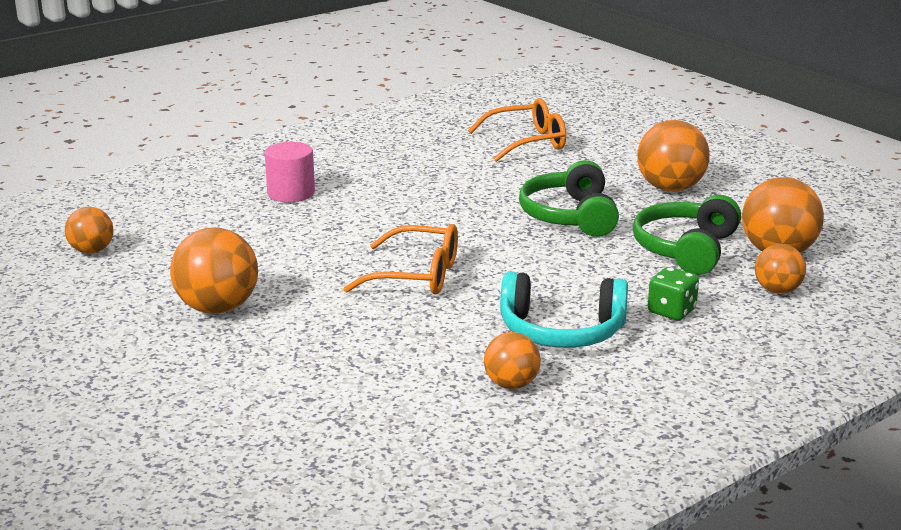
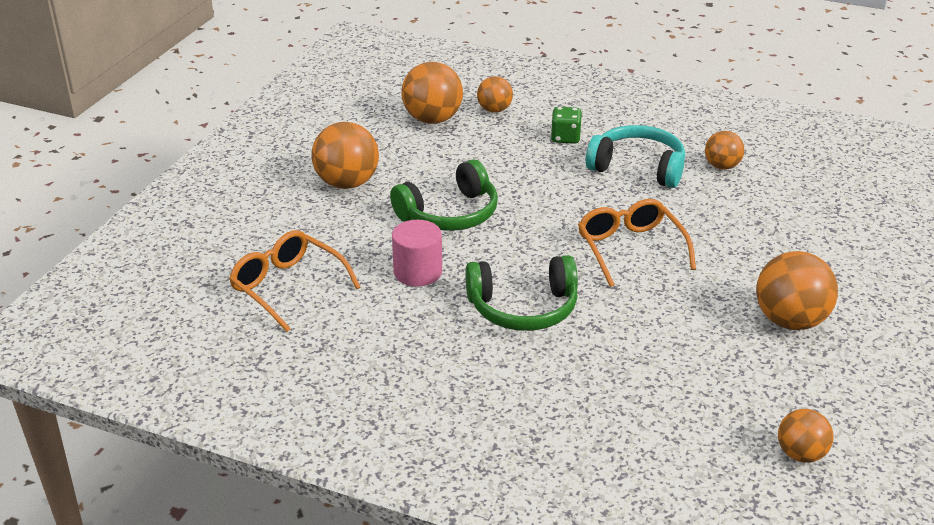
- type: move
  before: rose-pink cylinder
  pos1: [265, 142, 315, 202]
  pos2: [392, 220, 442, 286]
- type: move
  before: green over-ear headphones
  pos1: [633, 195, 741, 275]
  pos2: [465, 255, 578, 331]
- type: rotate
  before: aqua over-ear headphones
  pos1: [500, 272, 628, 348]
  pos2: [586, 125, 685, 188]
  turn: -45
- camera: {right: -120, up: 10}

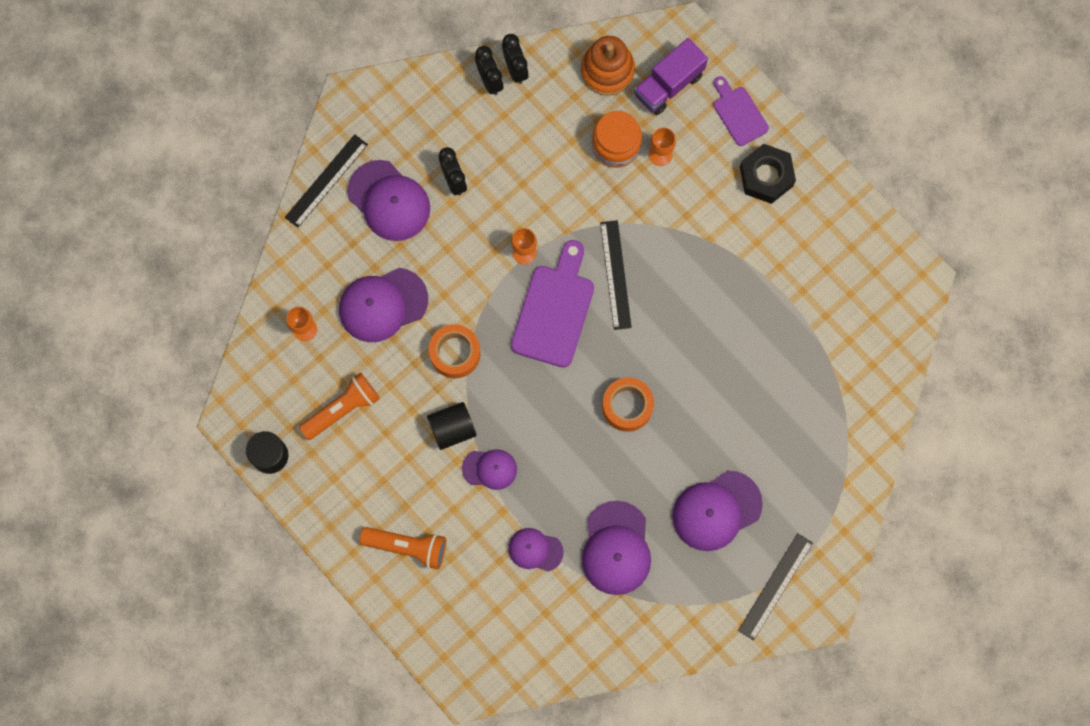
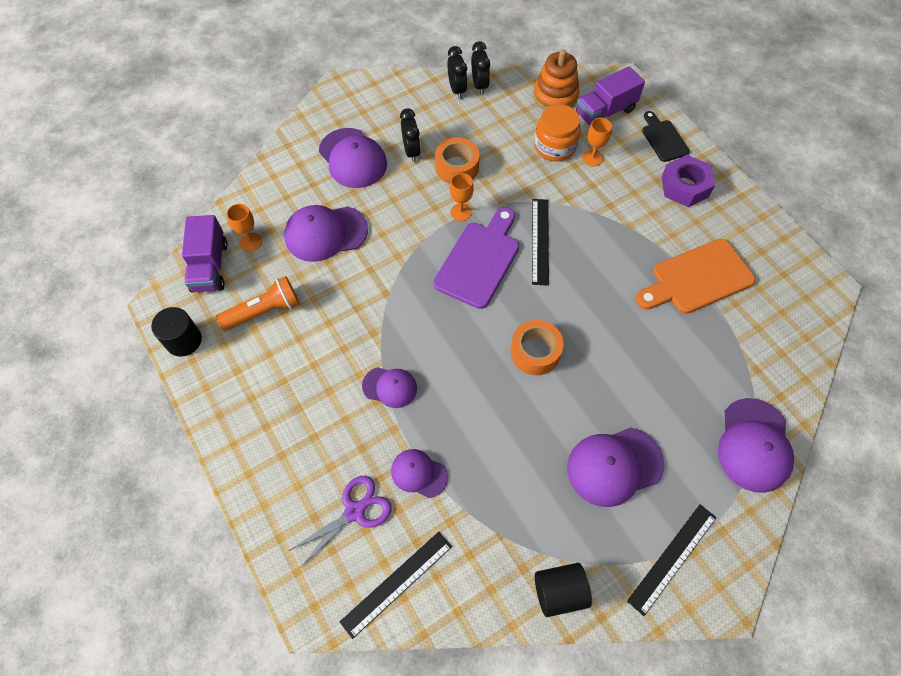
- type: insert
  after: violet truck
  pos2: [182, 215, 227, 292]
- type: insert
  after: violet scissors
  pos2: [289, 476, 392, 568]
- type: move
  before: ebony straightedge
  pos1: [285, 134, 368, 228]
  pos2: [340, 532, 452, 639]
- type: move
  before: bright orange tape
  pos1: [429, 324, 481, 378]
  pos2: [435, 137, 480, 184]
- type: move
  before: ebony cylinder
  pos1: [427, 402, 476, 450]
  pos2: [535, 563, 592, 617]
- type: insert
  after: bright orange chopping board
  pos2: [636, 239, 755, 314]
- type: recolor
  before: violet chopping board
  after: ebony chopping board
  pos1: [714, 76, 769, 146]
  pos2: [642, 111, 690, 162]
- type: recolor
  before: ebony hex nut
  after: violet hex nut
  pos1: [740, 144, 796, 204]
  pos2: [662, 155, 715, 207]
- type: move
  before: violet baseball cap
  pos1: [582, 501, 651, 595]
  pos2: [718, 398, 794, 493]
- type: delete
  before: bright orange torch
  pos1: [360, 527, 446, 570]
- camera: {right: 10, up: -15}

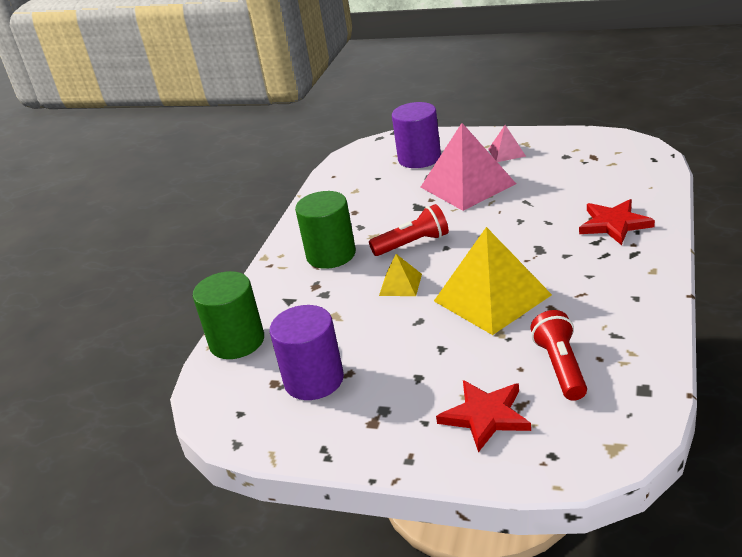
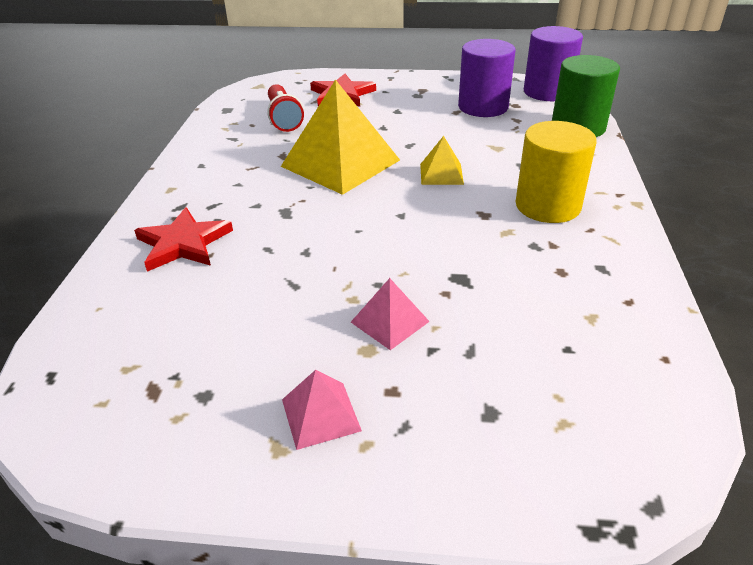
- type: resize
  before: rose-pink pyramid shape
  pos1: [421, 123, 516, 211]
  pos2: [351, 278, 430, 350]
  scale: 0.47
- type: recolor
  before: green cylinder
  after: bright yellow cylinder
  pos1: [295, 191, 356, 269]
  pos2: [515, 121, 597, 223]
- type: move
  before: violet cylinder
  pos1: [392, 102, 441, 168]
  pos2: [524, 26, 583, 101]
- type: delete
  before: crimson torch
  pos1: [369, 204, 449, 256]
- camera: {right: 165, up: 5}

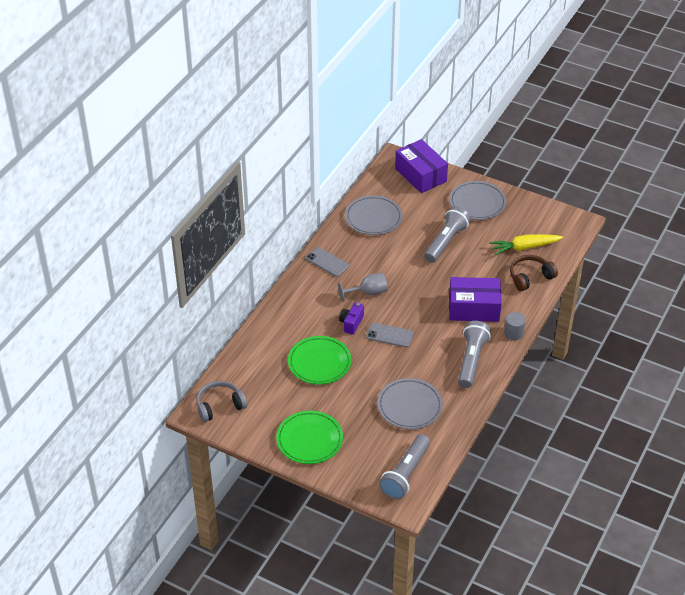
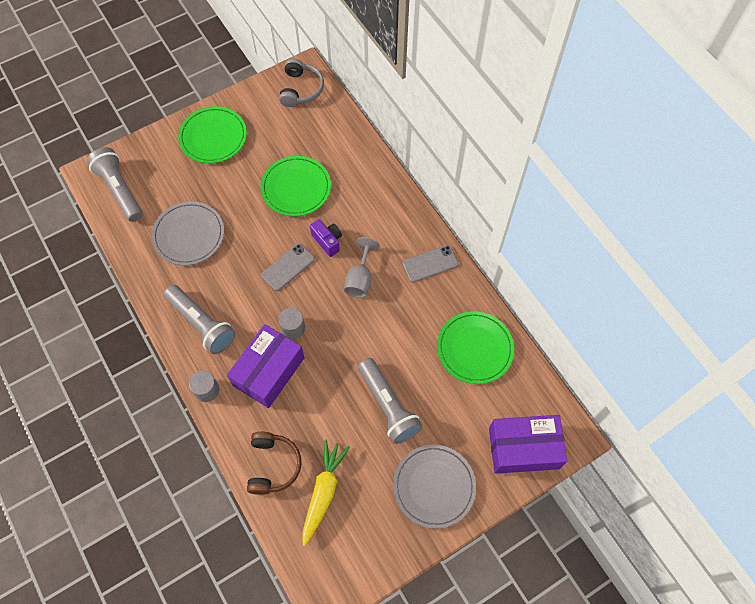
- type: insert
  after: ash-grey cylinder
  pos2: [279, 308, 305, 339]
- type: recolor
  before: ash-grey dinner plate
  after: green dinner plate
  pos1: [345, 195, 403, 235]
  pos2: [437, 311, 514, 384]
- camera: {right: 120, up: 20}

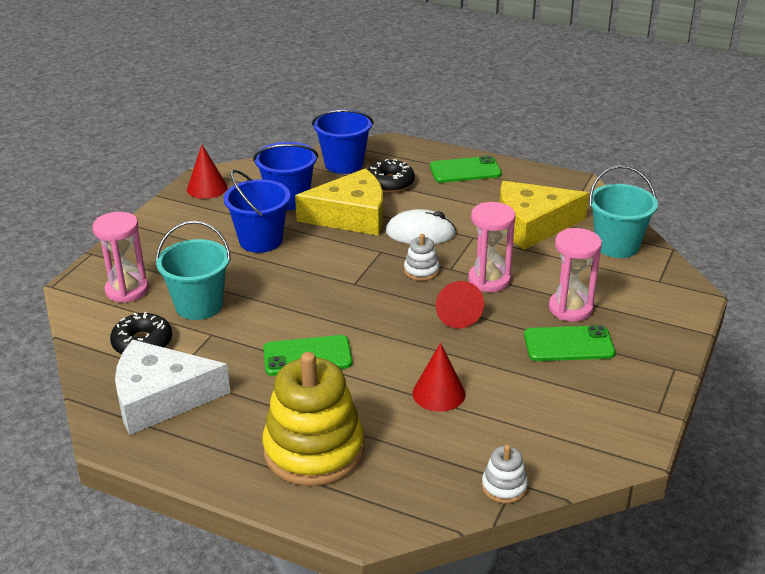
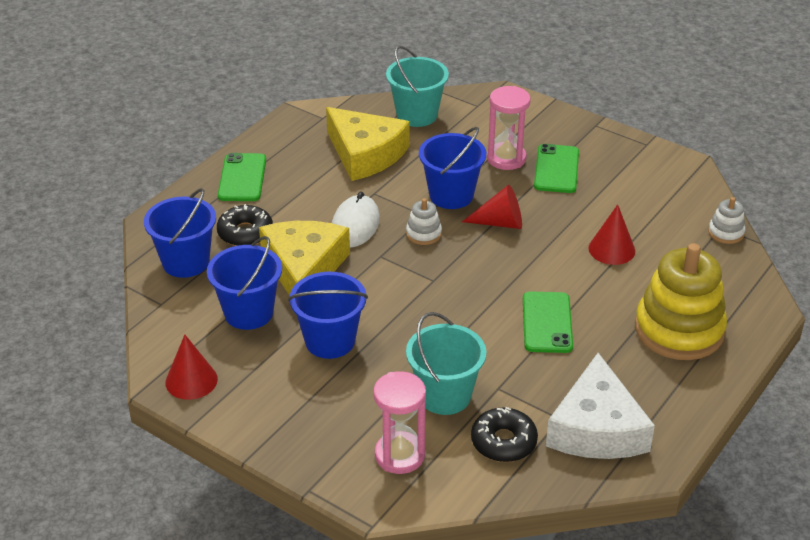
- type: rotate
  before: bright yellow cheese
  pos1: [500, 181, 589, 250]
  pos2: [326, 107, 409, 181]
  turn: -45
- type: replace
  before: rose-pink sand timer
  after: royal blue bucket
  pos1: [468, 202, 516, 292]
  pos2: [419, 127, 486, 209]
- camera: {right: -80, up: 5}

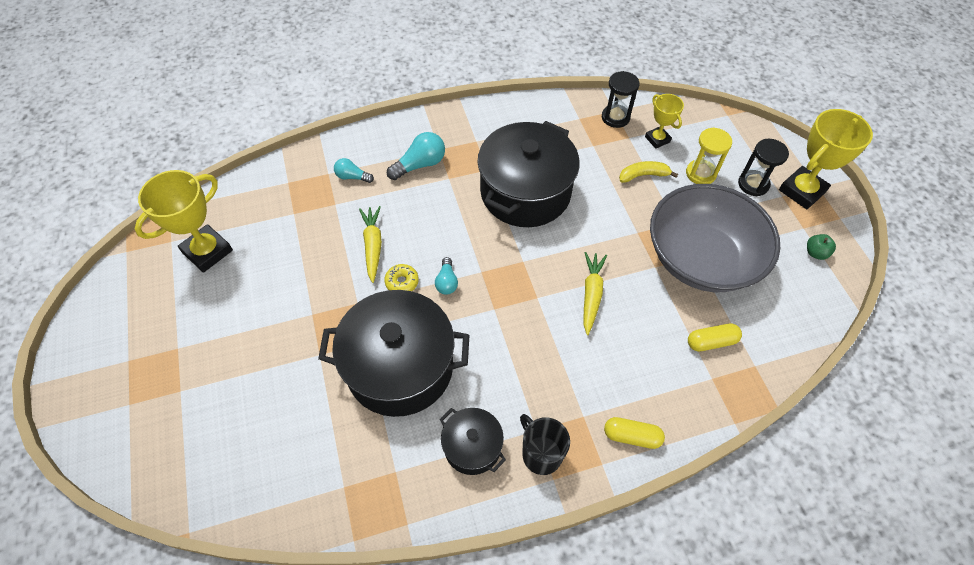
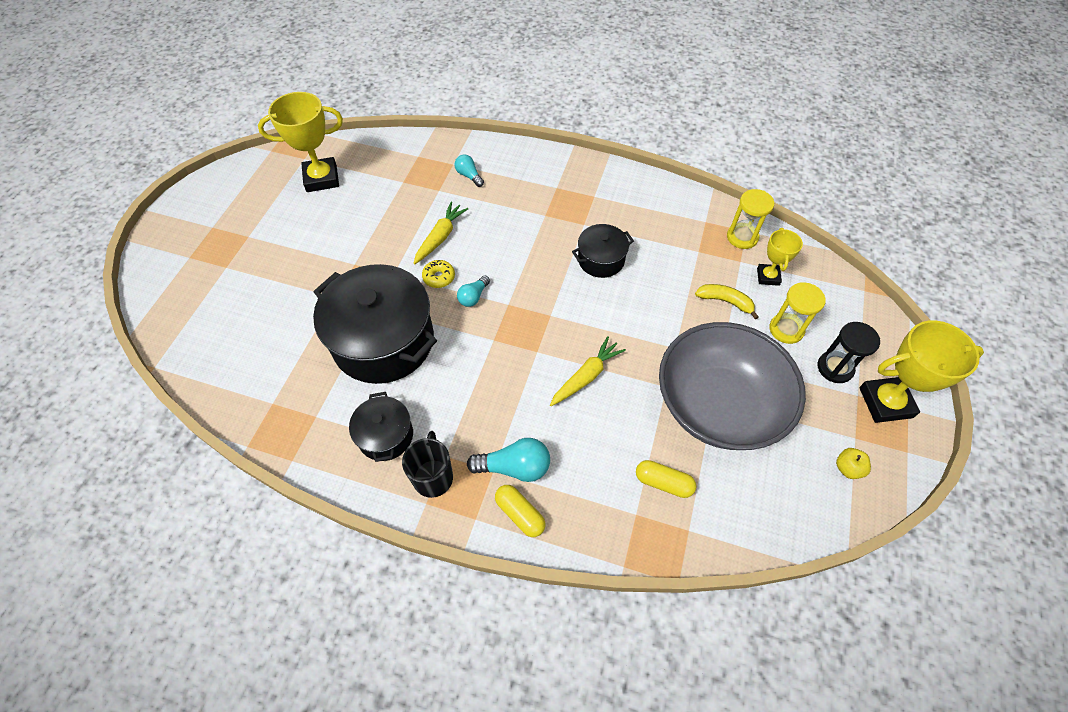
- type: move
  before: aqua bulb
  pos1: [387, 132, 445, 180]
  pos2: [467, 438, 550, 482]
- type: resize
  before: ebony cooking pot
  pos1: [478, 121, 580, 227]
  pos2: [572, 224, 634, 278]
  scale: 0.5
- type: recolor
  before: ebony sand timer
  after: bright yellow sand timer
  pos1: [602, 71, 640, 128]
  pos2: [727, 189, 774, 249]
- type: recolor
  before: green toy apple
  after: bright yellow toy apple
  pos1: [807, 234, 836, 260]
  pos2: [836, 448, 871, 479]
- camera: {right: 35, up: 0}

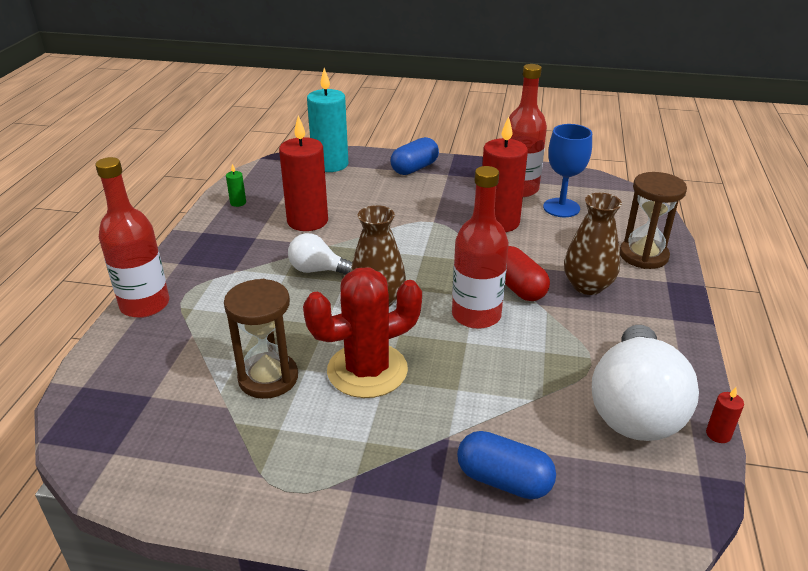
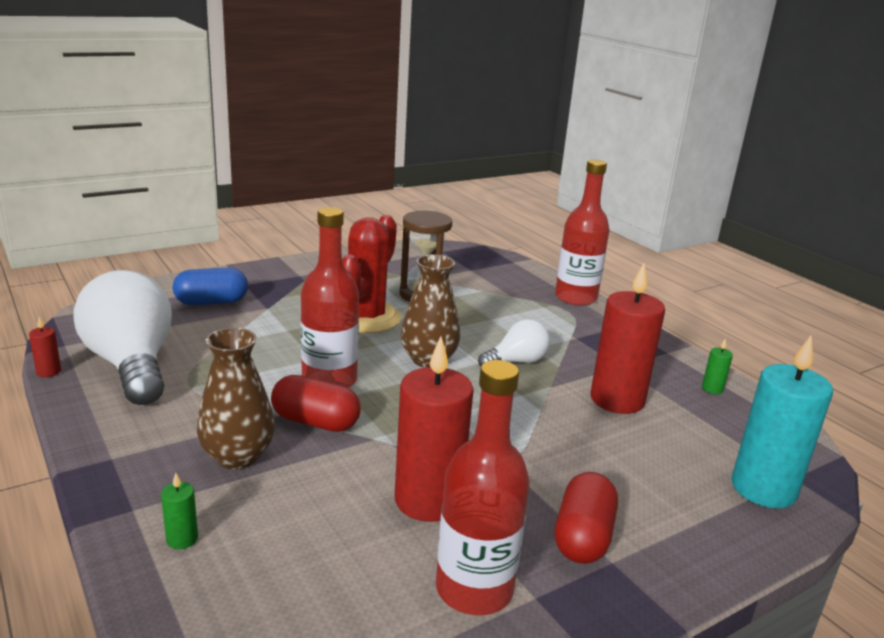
- type: replace
  before: brown sand timer
  after: green wax candle
  pos1: [620, 172, 687, 269]
  pos2: [161, 473, 198, 549]
- type: insert
  after: crimson pill shape
  pos2: [555, 472, 618, 564]
- type: delete
  before: royal blue pill shape
  pos1: [391, 137, 439, 175]
- type: delete
  before: royal blue chalice
  pos1: [543, 124, 592, 217]
- camera: {right: 135, up: -10}

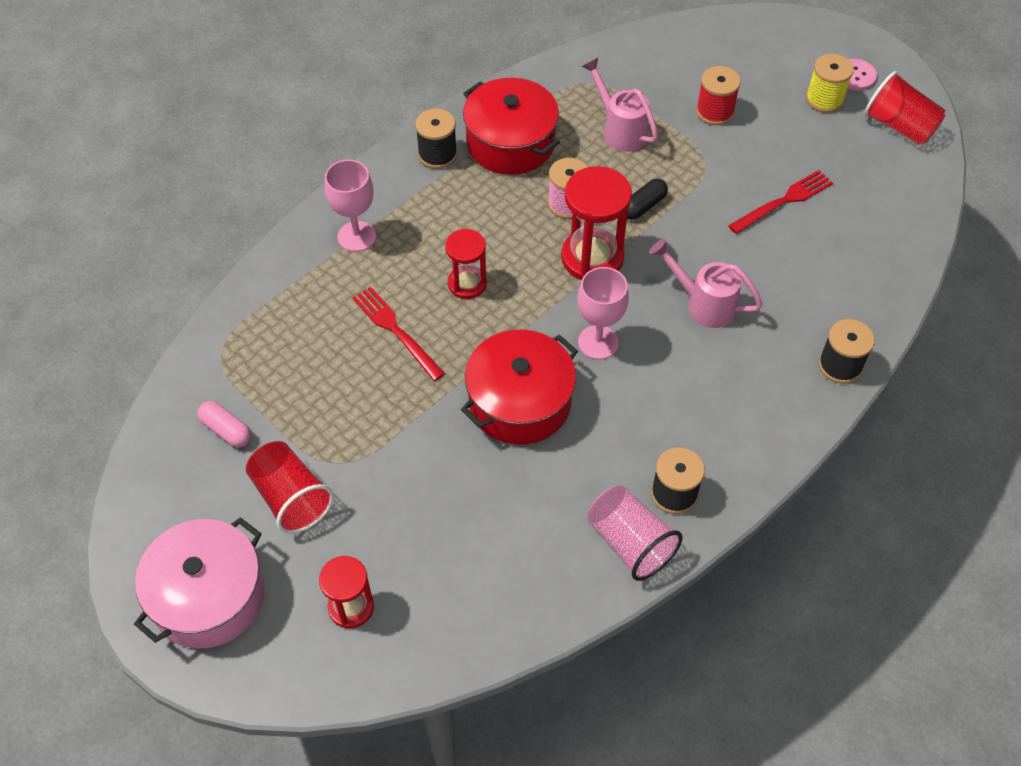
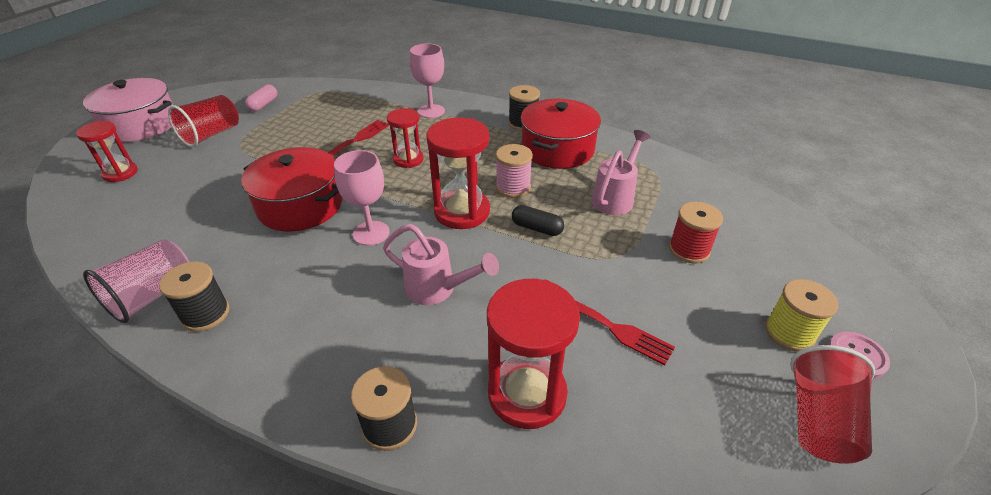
- type: rotate
  before: rose-pink watering can
  pos1: [649, 239, 763, 328]
  pos2: [383, 224, 499, 305]
  turn: 105
- type: insert
  after: crimson sand timer
  pos2: [487, 279, 580, 429]
- camera: {right: 70, up: -15}

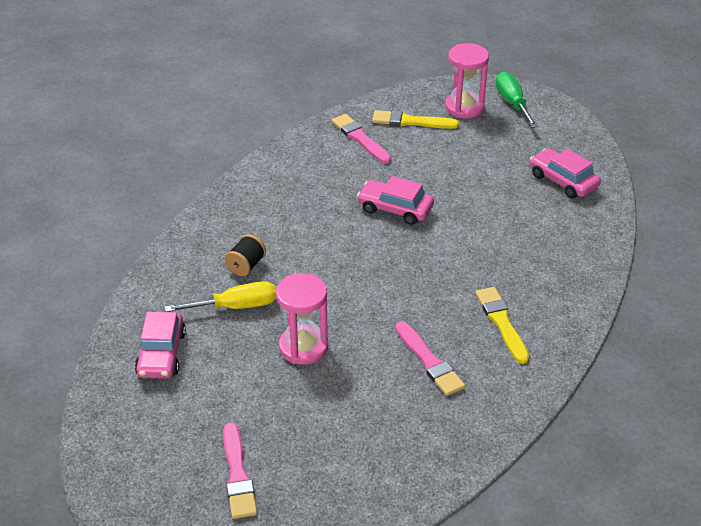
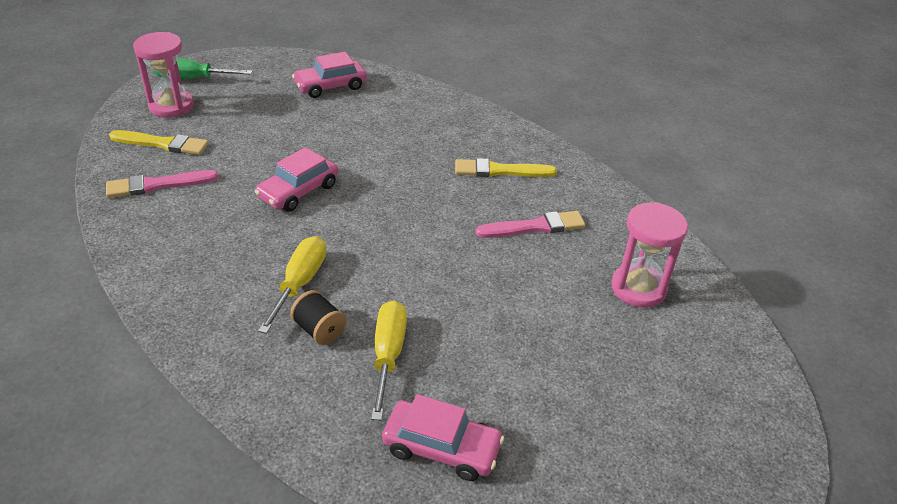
- type: rotate
  before: bright yellow paint brush
  pos1: [372, 110, 459, 129]
  pos2: [109, 130, 209, 155]
  turn: -105
- type: insert
  after: bright yellow screwdriver
  pos2: [258, 236, 326, 334]
- type: move
  before: rose-pink sand timer
  pos1: [276, 273, 328, 365]
  pos2: [611, 202, 688, 308]
- type: delete
  before: rose-pink paint brush
  pos1: [223, 423, 257, 519]
- camera: {right: -75, up: 0}

